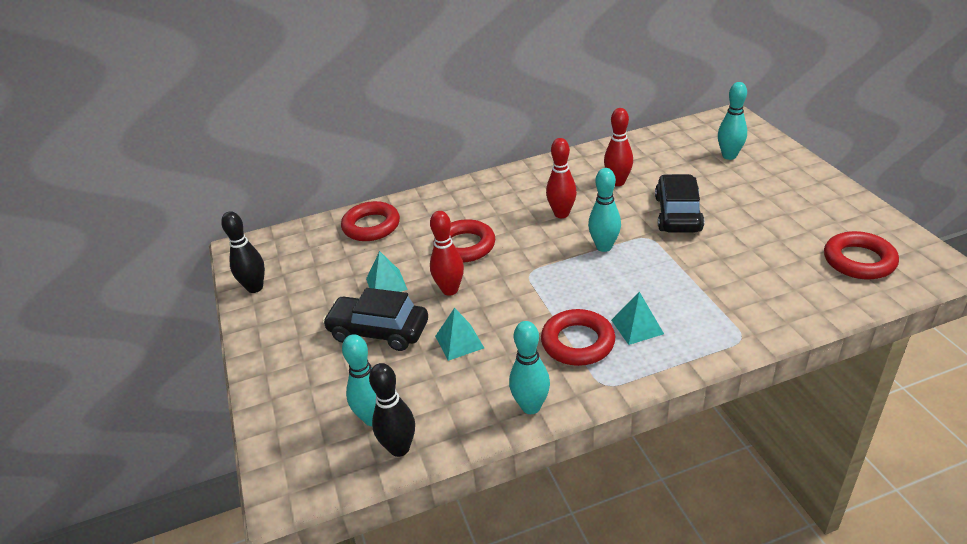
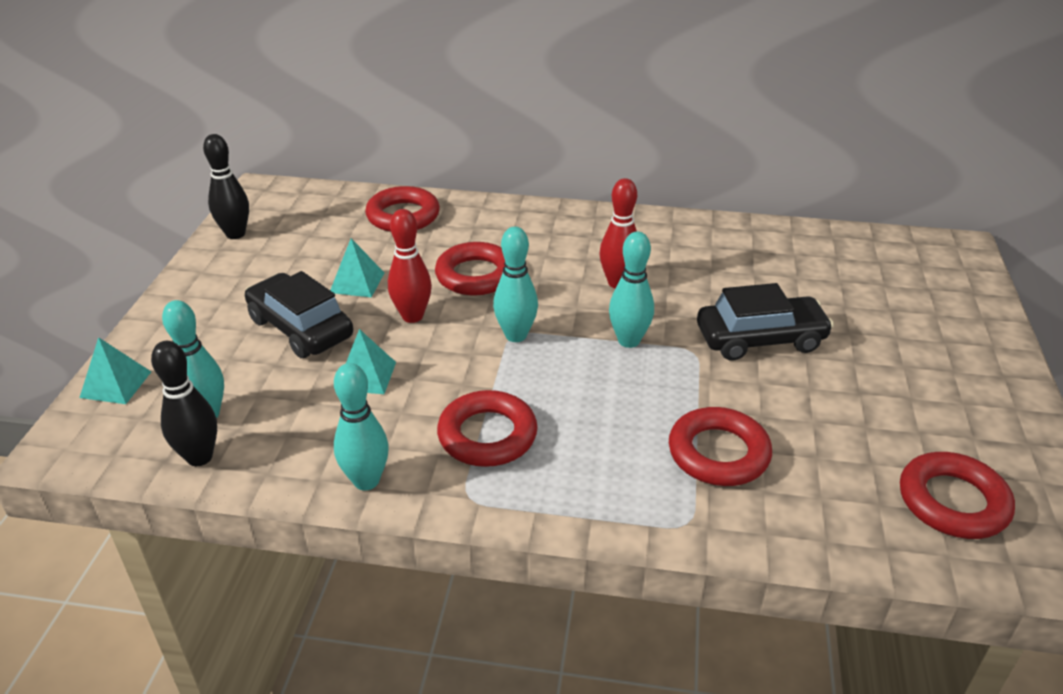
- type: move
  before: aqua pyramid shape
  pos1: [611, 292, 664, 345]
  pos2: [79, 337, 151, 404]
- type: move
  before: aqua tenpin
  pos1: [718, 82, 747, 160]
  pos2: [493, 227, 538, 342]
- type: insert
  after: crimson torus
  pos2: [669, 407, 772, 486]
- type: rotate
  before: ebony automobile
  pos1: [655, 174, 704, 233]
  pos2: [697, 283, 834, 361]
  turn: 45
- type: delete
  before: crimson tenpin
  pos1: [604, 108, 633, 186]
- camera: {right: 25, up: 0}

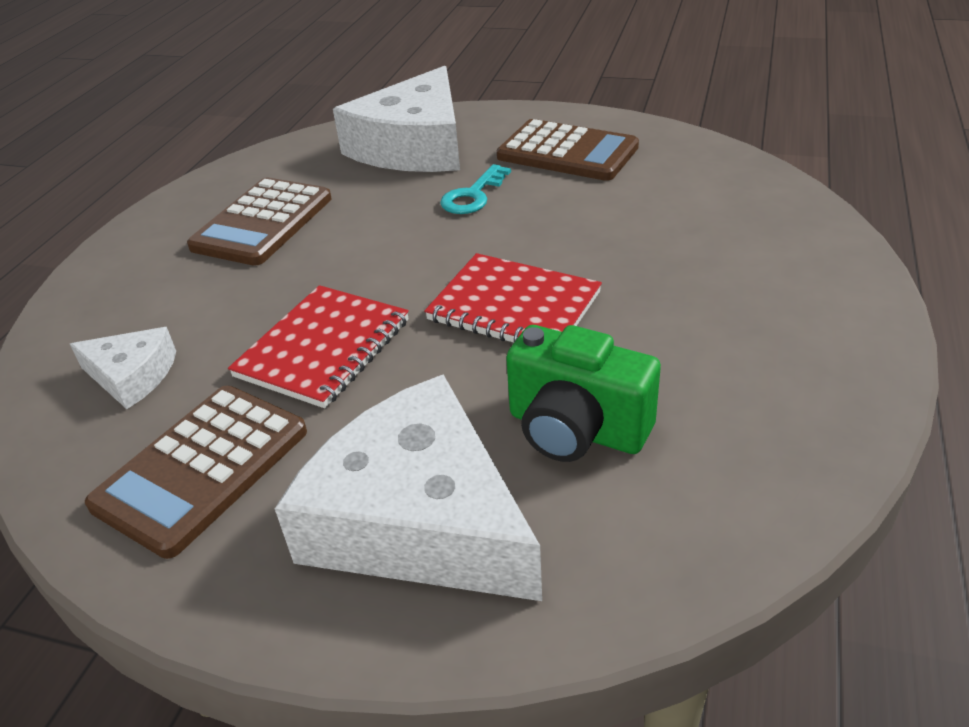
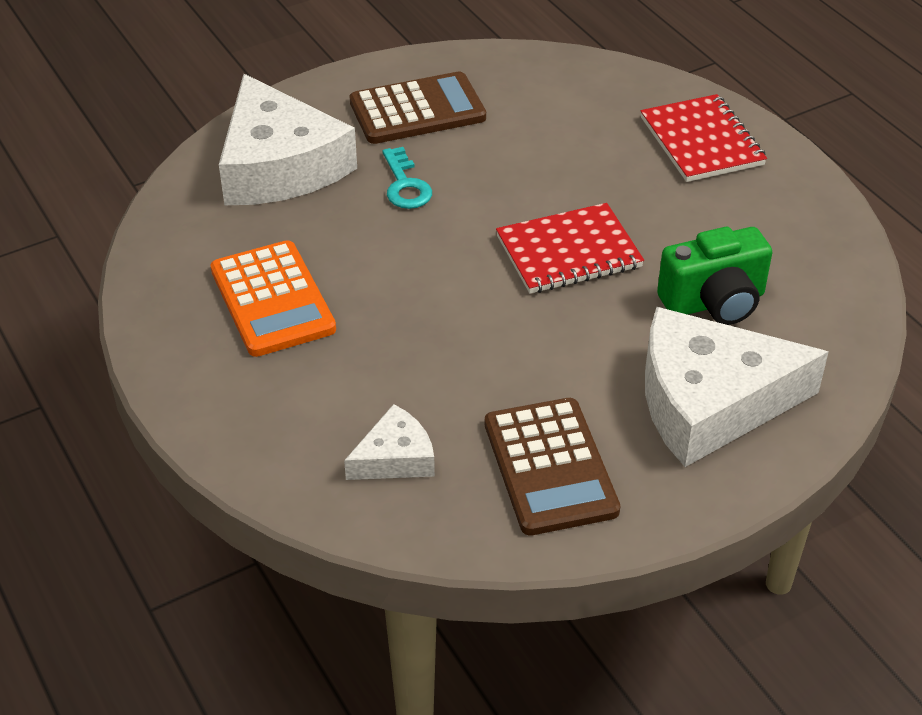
- type: recolor
  before: brown calculator
  after: bright orange calculator
  pos1: [187, 178, 332, 266]
  pos2: [210, 240, 336, 357]
- type: move
  before: crimson notepad
  pos1: [228, 285, 409, 408]
  pos2: [641, 94, 767, 182]
- camera: {right: -50, up: 5}

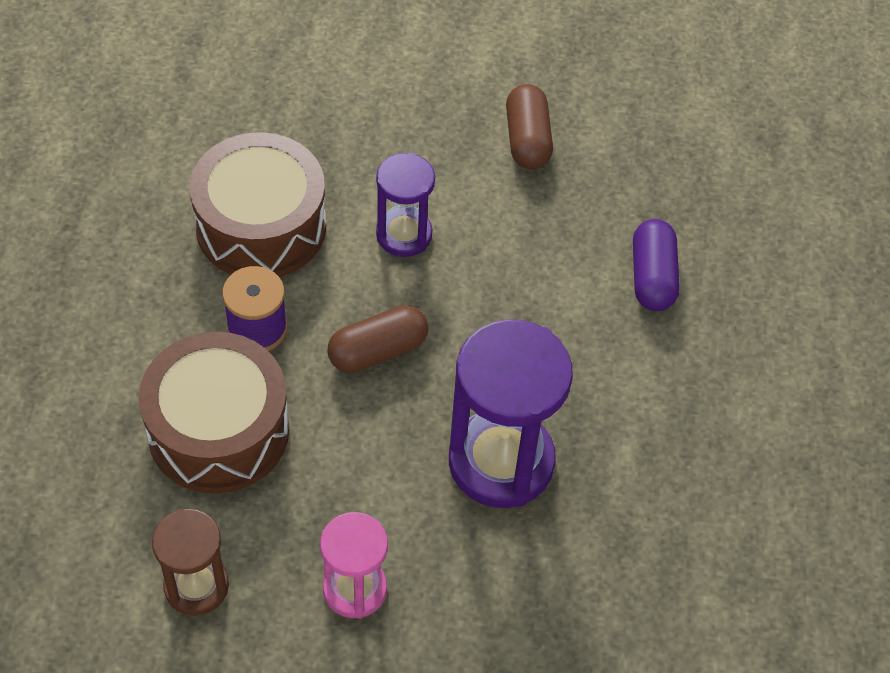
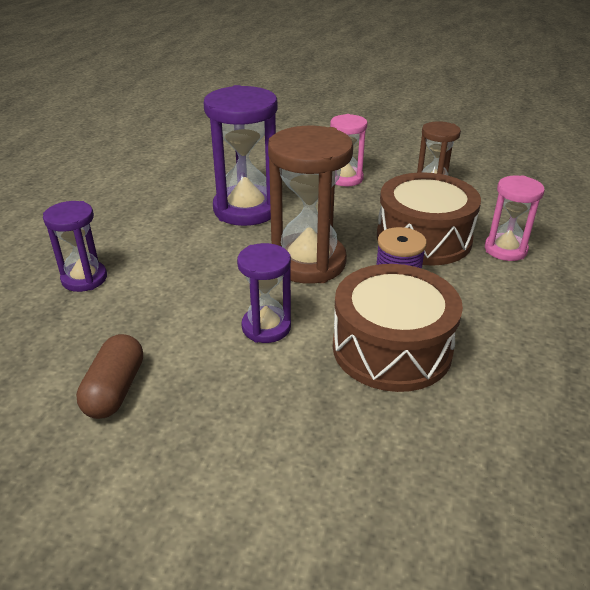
- type: replace
  before: violet pill shape
  after: violet sand timer
  pos1: [633, 219, 680, 311]
  pos2: [43, 201, 107, 292]
- type: replace
  before: brown pill shape
  after: brown sand timer
  pos1: [327, 305, 428, 373]
  pos2: [268, 126, 353, 284]
- type: insert
  after: rose-pink sand timer
  pos2: [485, 175, 545, 261]
- camera: {right: -165, up: -20}

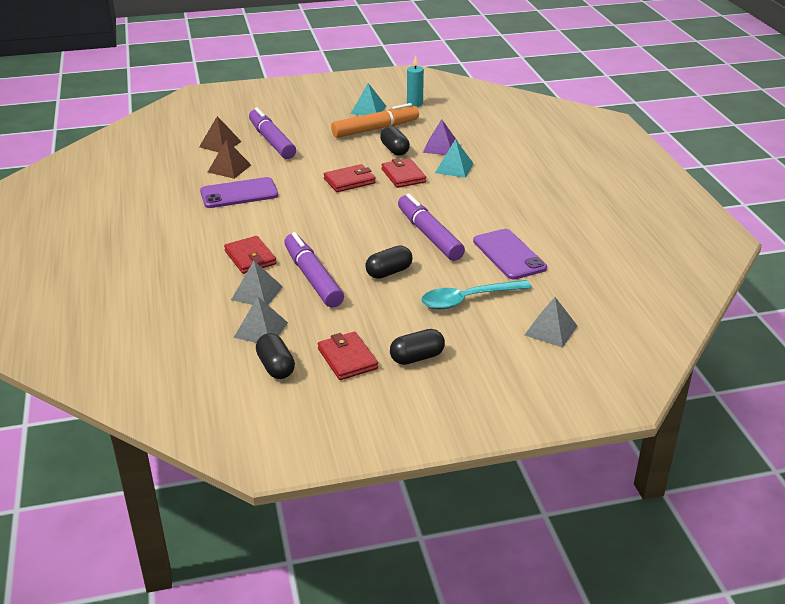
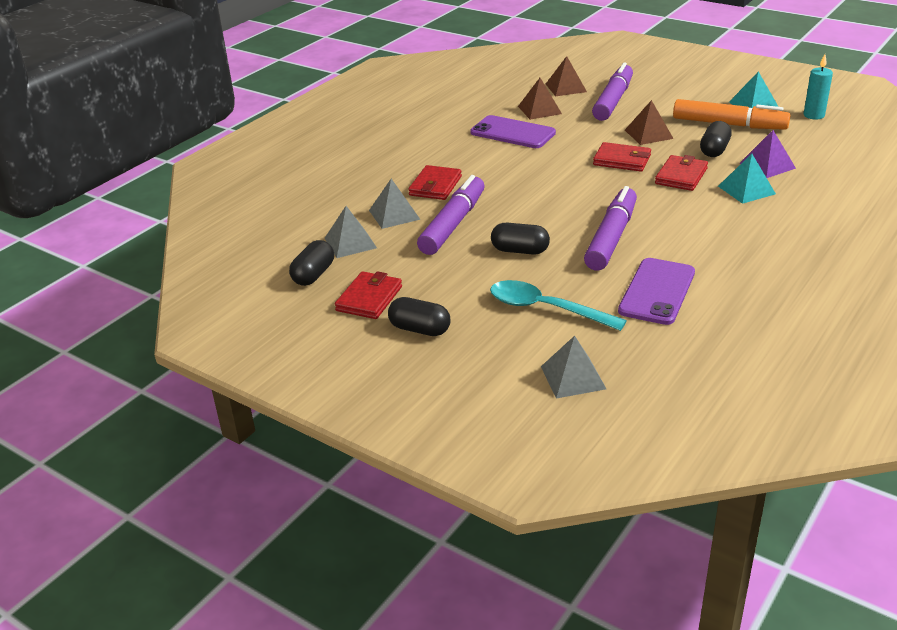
- type: insert
  after: brown pyramid shape
  pos2: [625, 100, 674, 145]
- camera: {right: 50, up: 0}

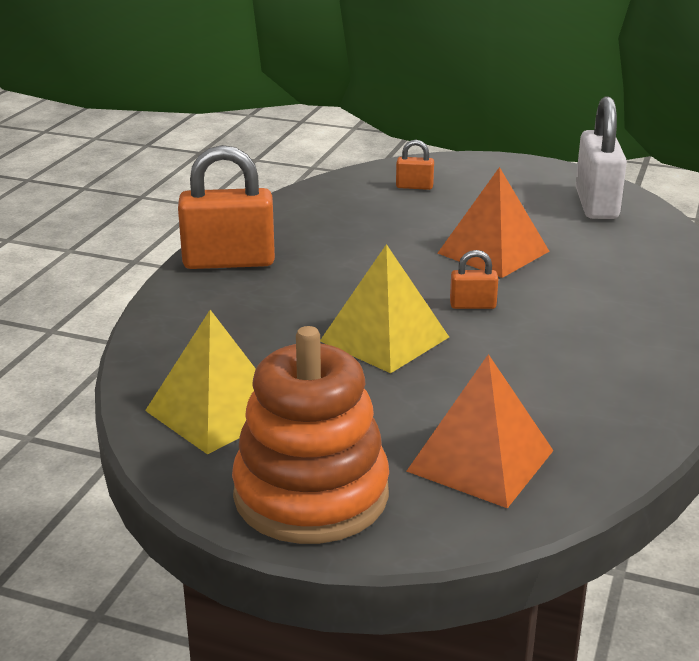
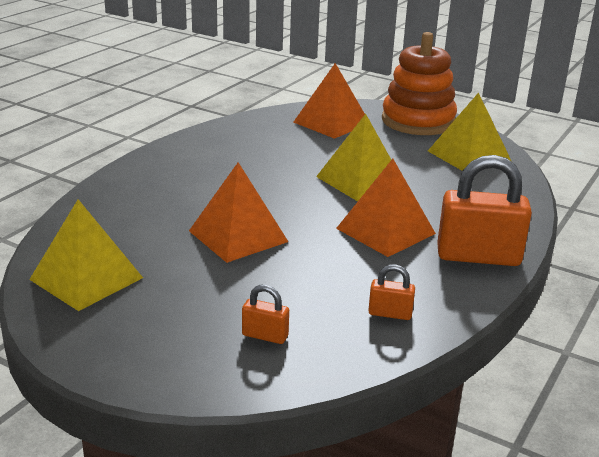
- type: replace
  before: white padlock
  after: bright yellow pyramid shape
  pos1: [575, 96, 627, 219]
  pos2: [29, 199, 143, 311]
- type: insert
  after: bright orange pyramid shape
  pos2: [336, 159, 436, 257]
- type: move
  before: bright orange padlock
  pos1: [450, 250, 498, 309]
  pos2: [368, 264, 415, 320]
- camera: {right: -170, up: 0}

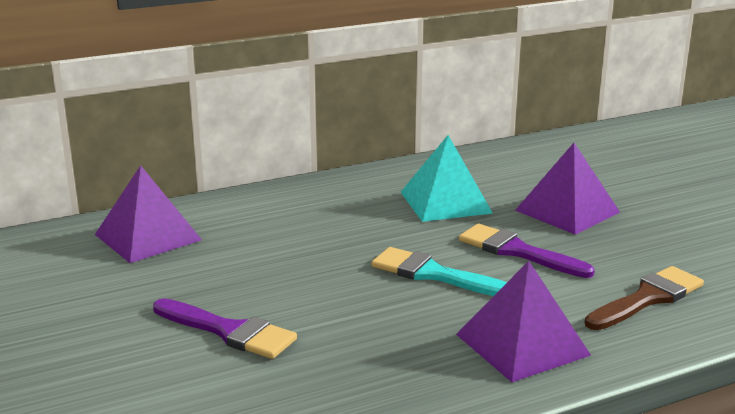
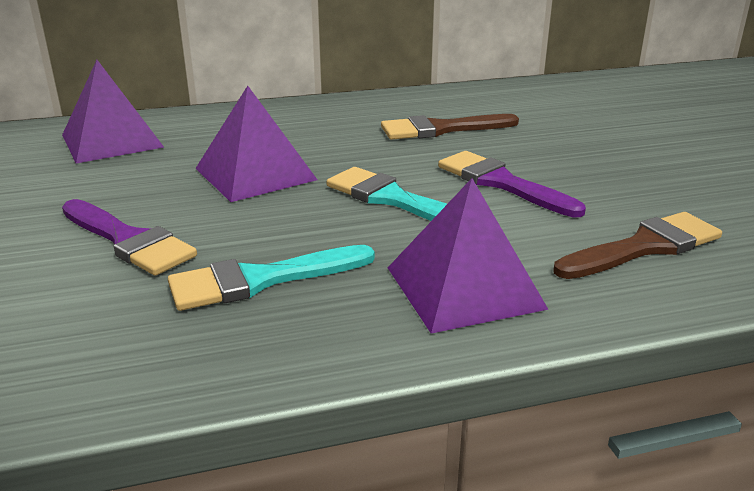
- type: insert
  after: aqua paint brush
  pos2: [168, 245, 375, 311]
- type: move
  before: violet pyramid shape
  pos1: [515, 143, 620, 235]
  pos2: [195, 86, 317, 202]
- type: replace
  before: aqua pyramid shape
  after: brown paint brush
  pos1: [401, 135, 493, 222]
  pos2: [381, 114, 519, 140]
- camera: {right: 10, up: 5}

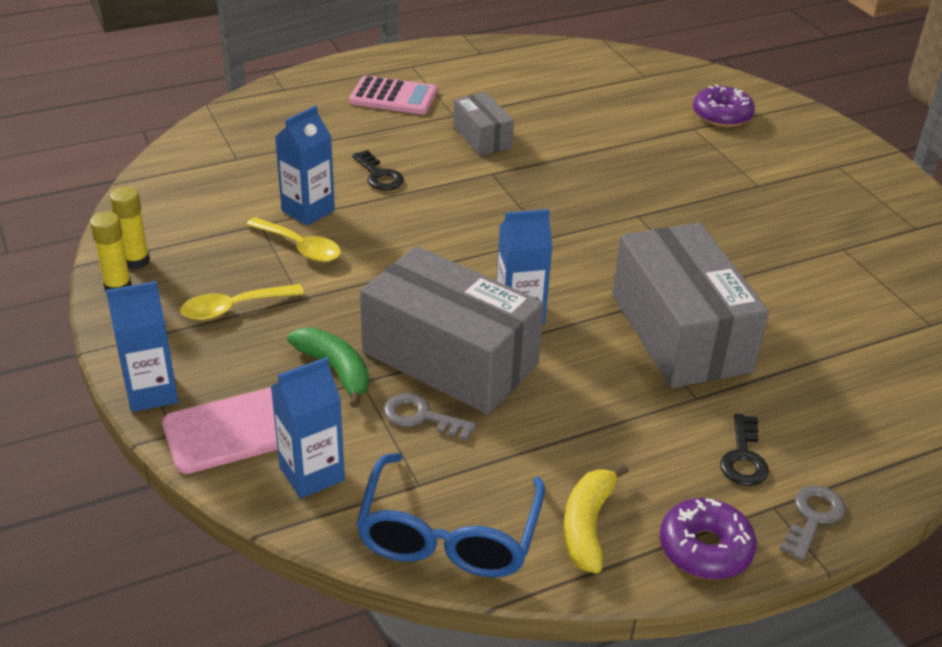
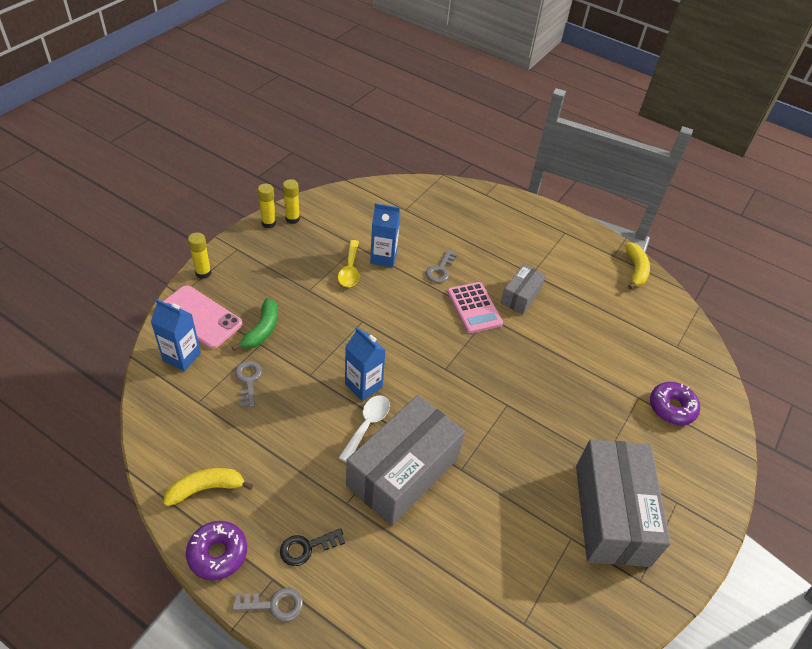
- type: replace
  before: royal blue juice carton
  after: bright yellow glue
  pos1: [106, 281, 178, 412]
  pos2: [188, 233, 211, 279]
- type: insert
  after: white tablespoon
  pos2: [339, 395, 390, 462]
- type: recolor
  before: ebony door key
  after: ash-grey door key
  pos1: [352, 150, 404, 190]
  pos2: [426, 250, 457, 283]
- type: move
  before: rose-pink calculator
  pos1: [349, 75, 437, 115]
  pos2: [447, 282, 503, 333]
- type: move
  before: ash-grey parcel
  pos1: [360, 246, 544, 414]
  pos2: [576, 439, 671, 567]
- type: insert
  after: bright yellow banana fruit
  pos2: [625, 243, 650, 289]
- type: delete
  before: bright yellow tablespoon
  pos1: [180, 284, 304, 320]
- type: delete
  before: royal blue eyeglasses
  pos1: [356, 453, 545, 578]
- camera: {right: 55, up: 10}

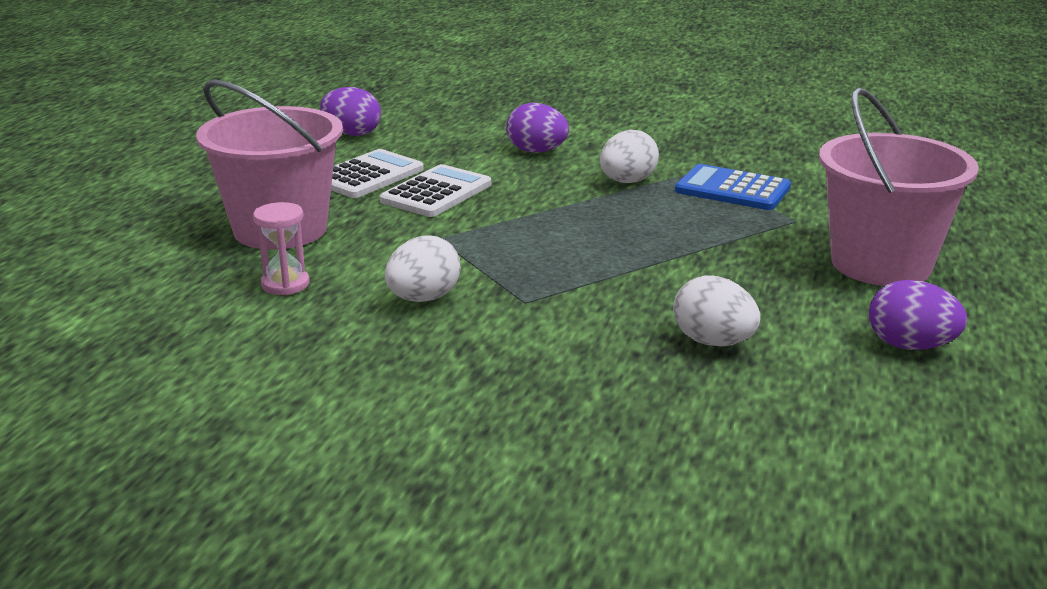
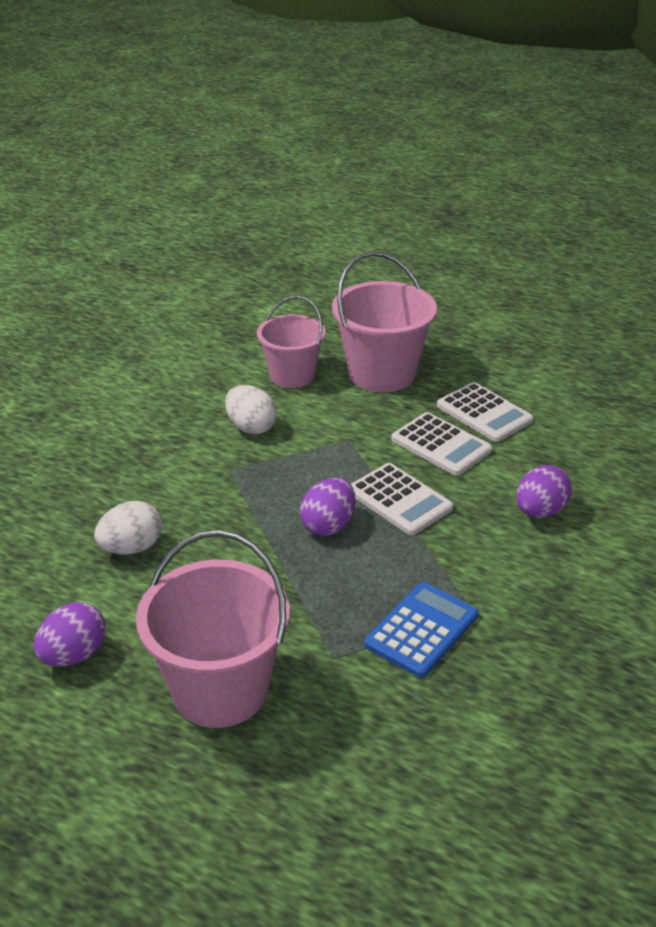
- type: replace
  before: rose-pink sand timer
  after: rose-pink bucket
  pos1: [253, 202, 310, 295]
  pos2: [257, 296, 325, 388]
- type: move
  before: violet toy egg
  pos1: [320, 87, 381, 136]
  pos2: [300, 478, 355, 536]
- type: insert
  after: white calculator
  pos2: [351, 463, 453, 535]
- type: delete
  before: white toy egg
  pos1: [600, 130, 659, 183]
- camera: {right: 100, up: 10}

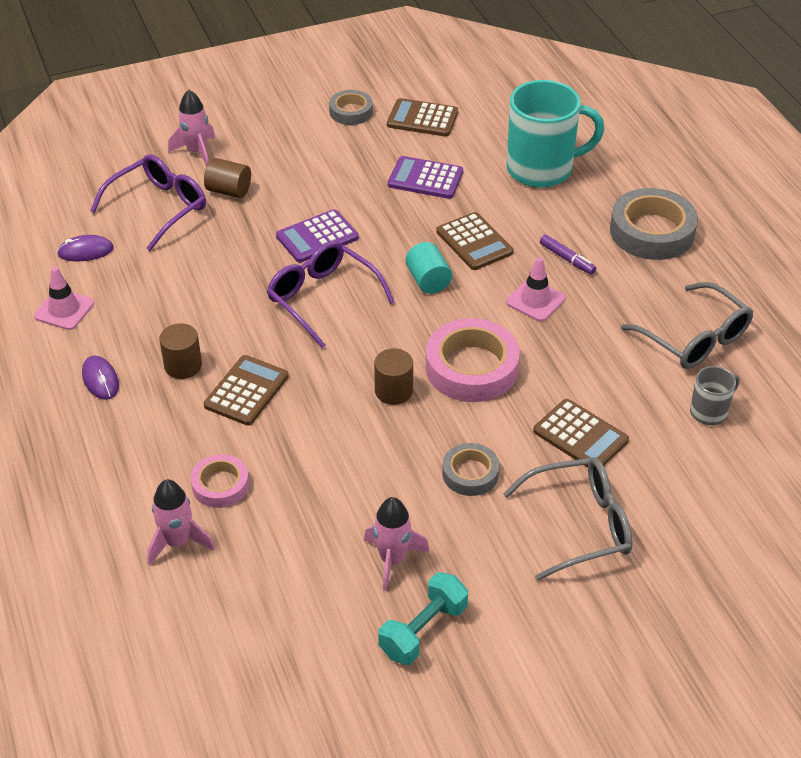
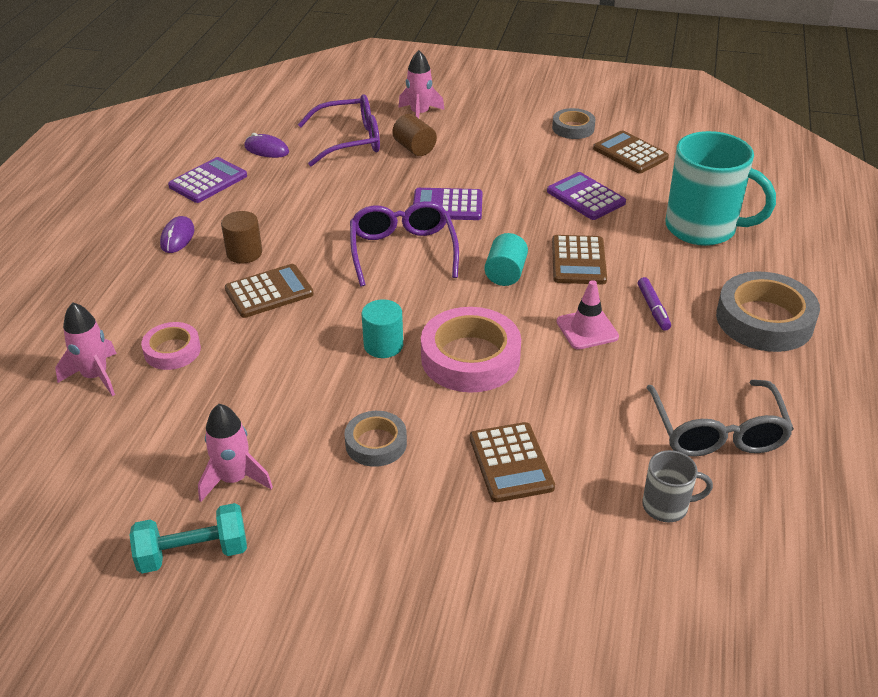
- type: replace
  before: rose-pink traffic cone
  after: violet calculator
  pos1: [34, 267, 94, 330]
  pos2: [168, 157, 247, 203]
- type: recolor
  before: brown cylinder
  after: aqua cylinder
  pos1: [374, 348, 413, 405]
  pos2: [362, 299, 403, 358]
- type: delete
  before: ash-grey eyeglasses
  pos1: [503, 457, 632, 581]
- camera: {right: 35, up: -5}

